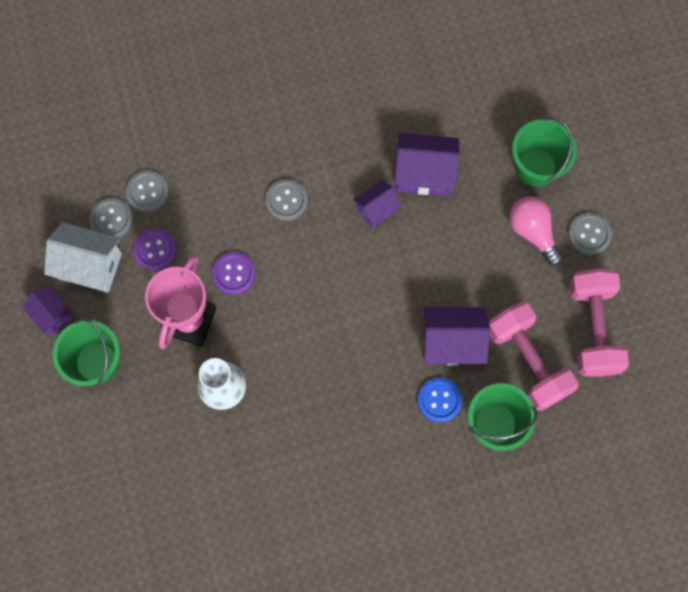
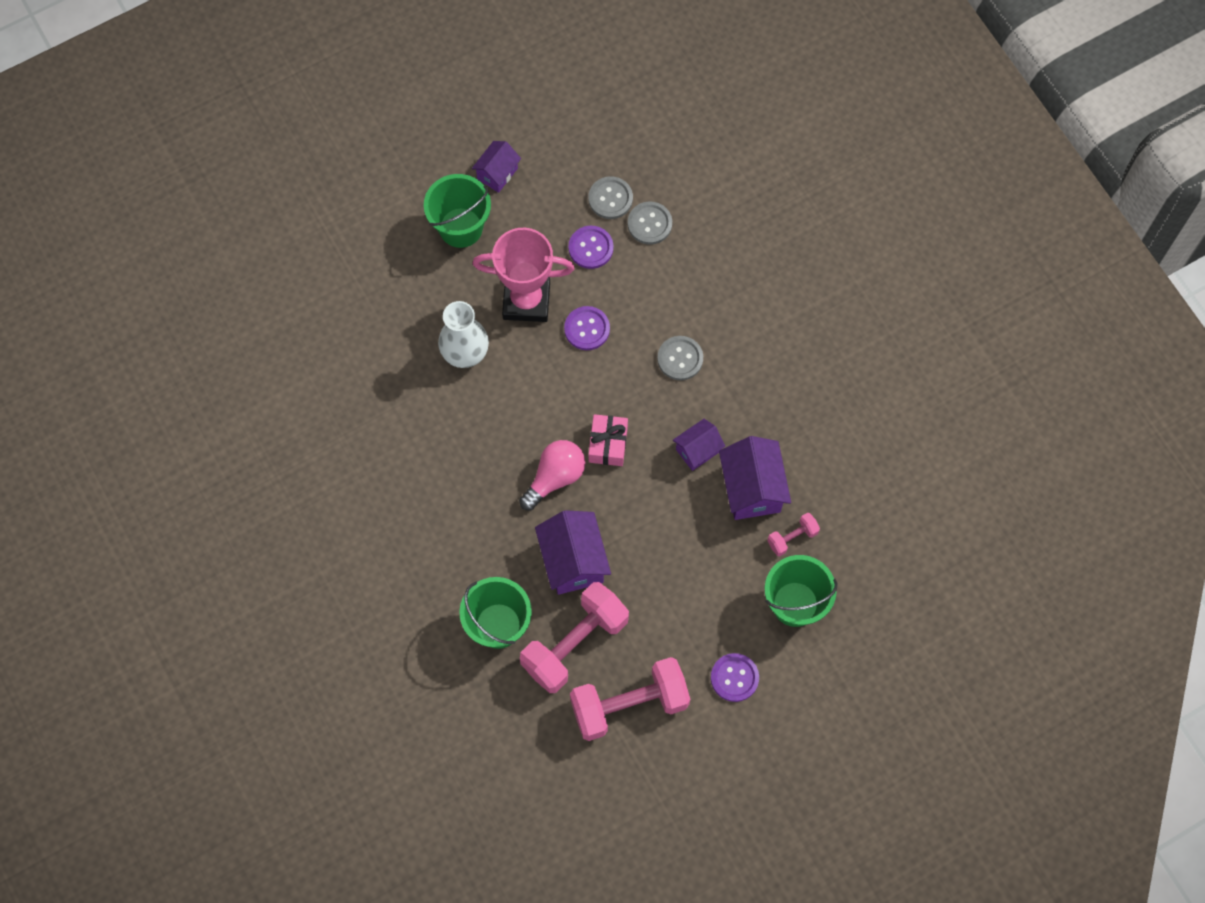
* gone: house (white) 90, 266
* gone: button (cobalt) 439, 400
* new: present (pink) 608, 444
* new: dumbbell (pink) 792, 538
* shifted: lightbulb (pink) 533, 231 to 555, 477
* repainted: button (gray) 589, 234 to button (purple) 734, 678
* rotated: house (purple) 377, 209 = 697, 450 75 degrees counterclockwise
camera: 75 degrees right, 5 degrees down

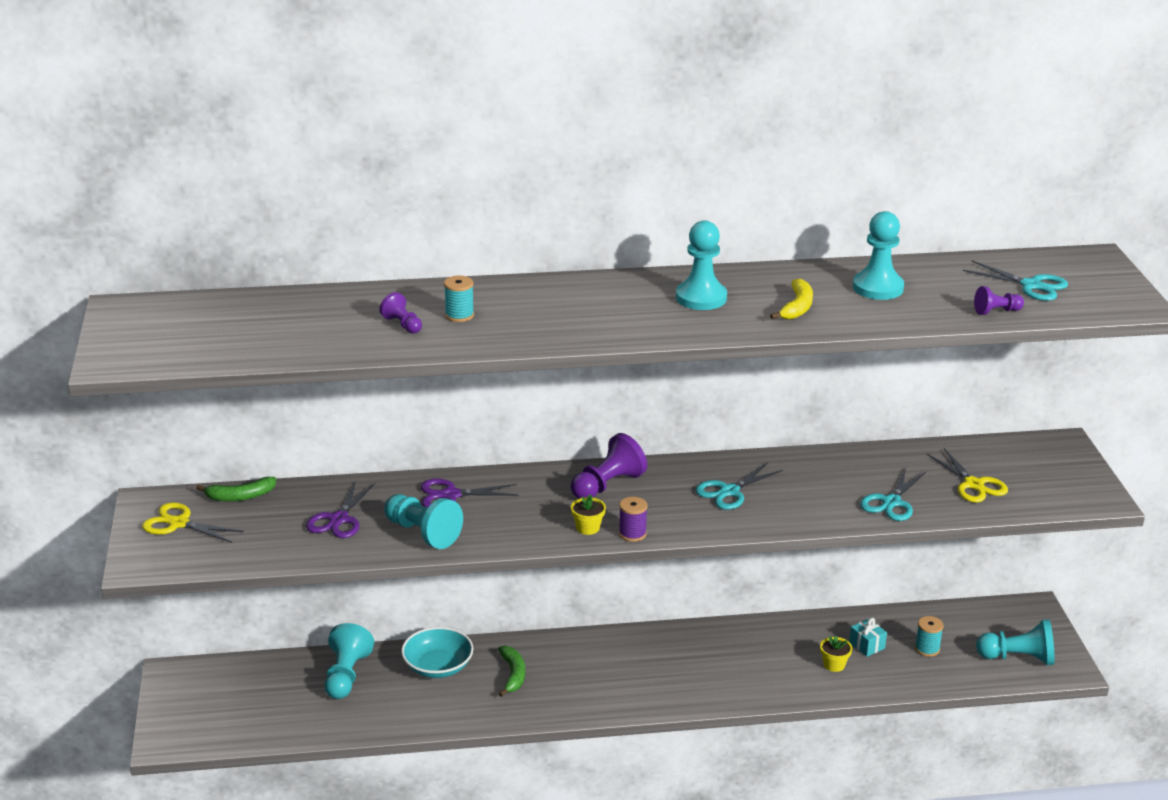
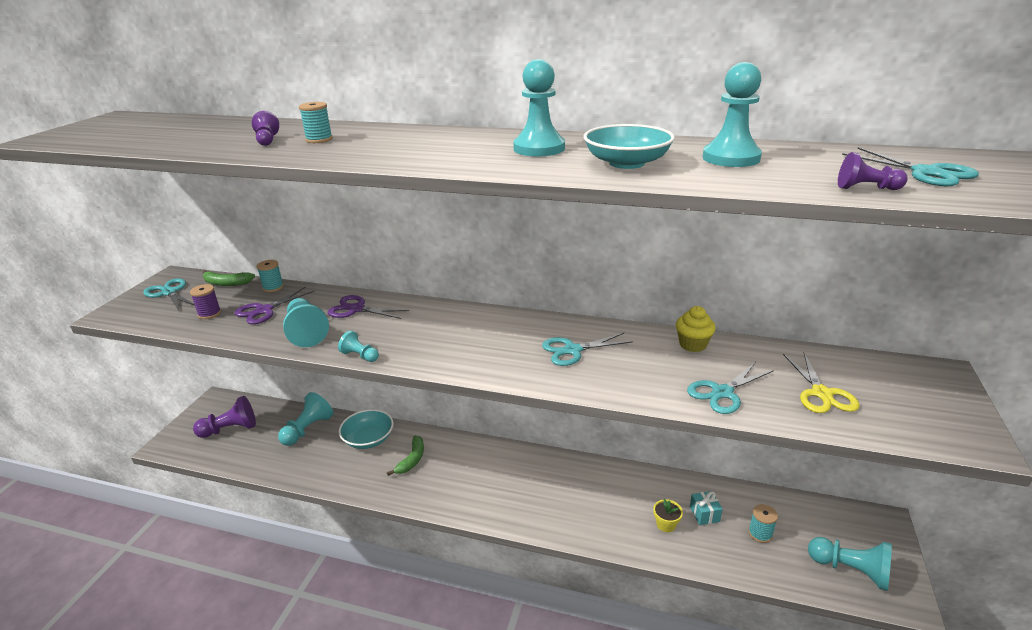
* gone: potted plant (bright yellow) 588, 528
* new: reel of thread (aqua) 273, 287
* new: game pawn (aqua) 360, 356
* new: cupcake (bright yellow) 692, 344
* shifted: game pawn (purple) 607, 485 to 230, 429
* shifted: reel of thread (purple) 632, 534 to 209, 314
* swapped: toy banana (bright yellow) 797, 307 to serving bowl (aqua) 626, 163
* repainted: shears (bright yellow) 178, 523 to shears (aqua) 169, 293
camera: 25 degrees right, 0 degrees up

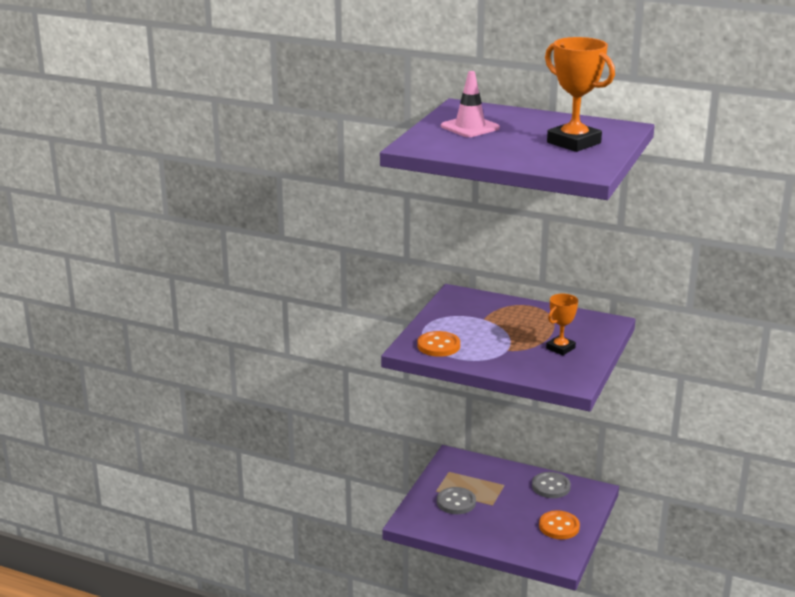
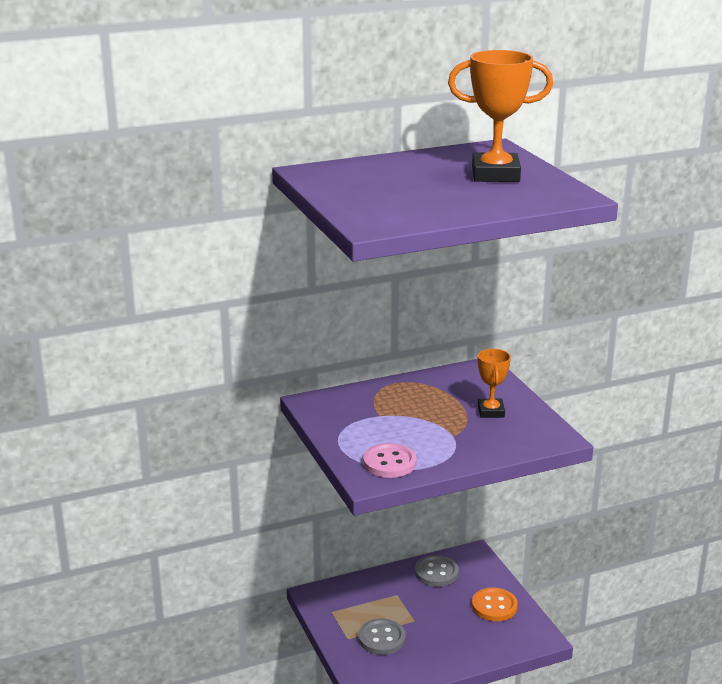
* gone: safety cone (pink) 470, 127
* repainted: button (bright orange) 438, 346 to button (pink) 389, 463
camera: 45 degrees left, 0 degrees up

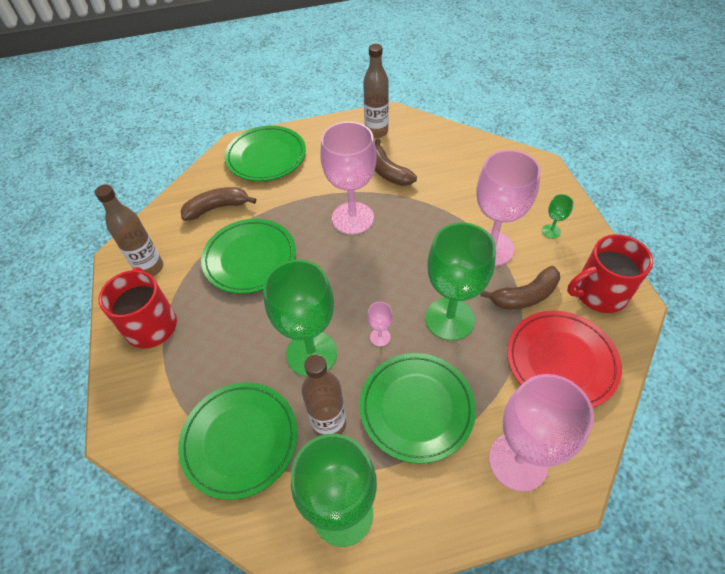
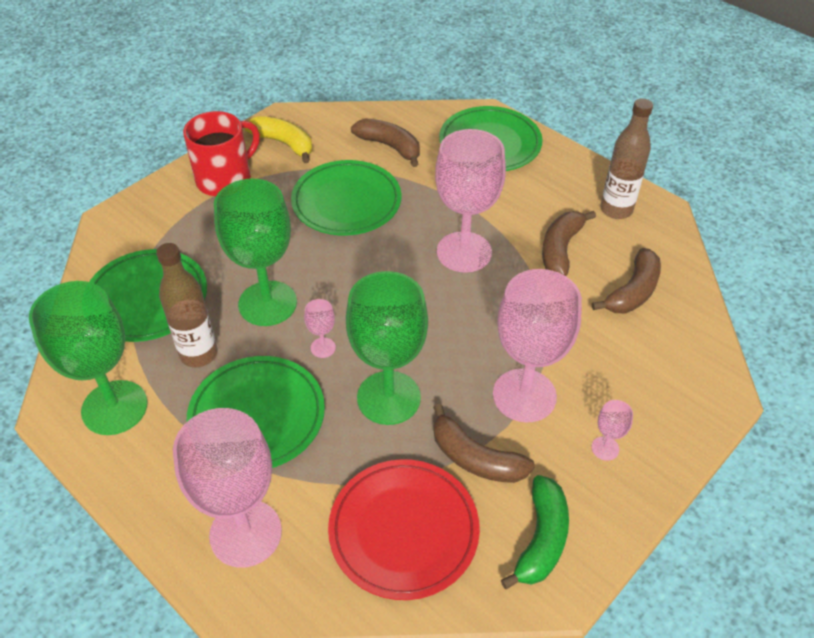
* new: toy banana (dark brown) 632, 291
* swapped: bottle (dark brown) 150, 268 to toy banana (bright yellow) 284, 144
* swapped: mug (crimson) 599, 293 to toy banana (green) 541, 539
* repainted: chalice (green) 551, 231 to chalice (pink) 605, 448
camera: 55 degrees right, 5 degrees down

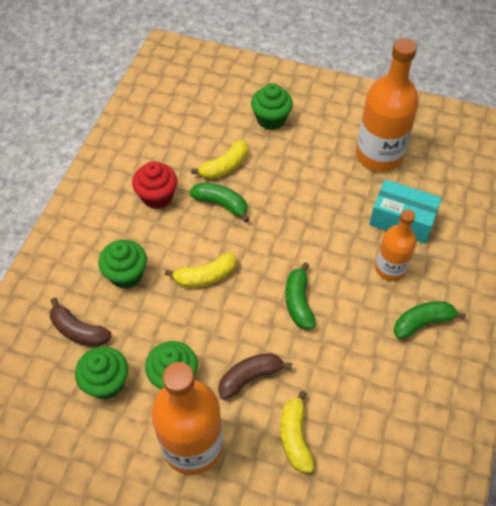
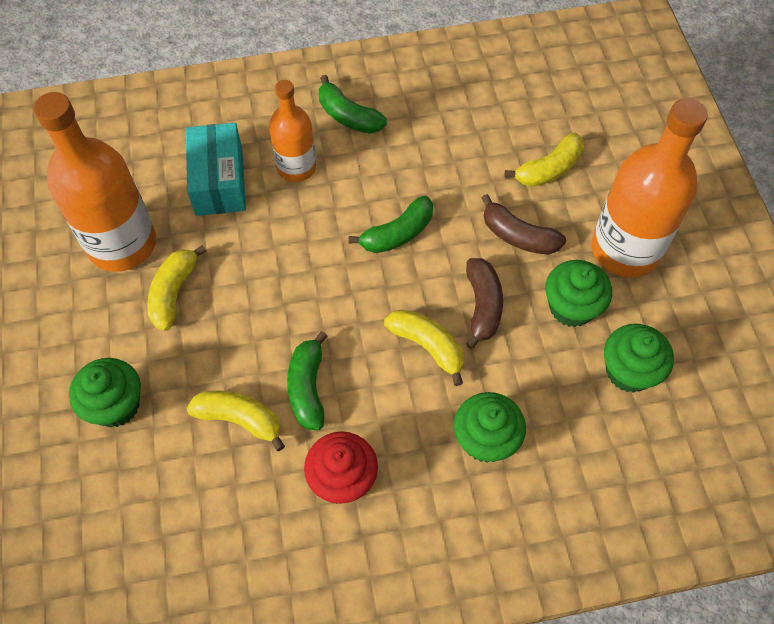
* new: toy banana (bright yellow) 174, 293
* shifted: toy banana (dark brown) 78, 331 to 482, 306
camera: 120 degrees left, 5 degrees up

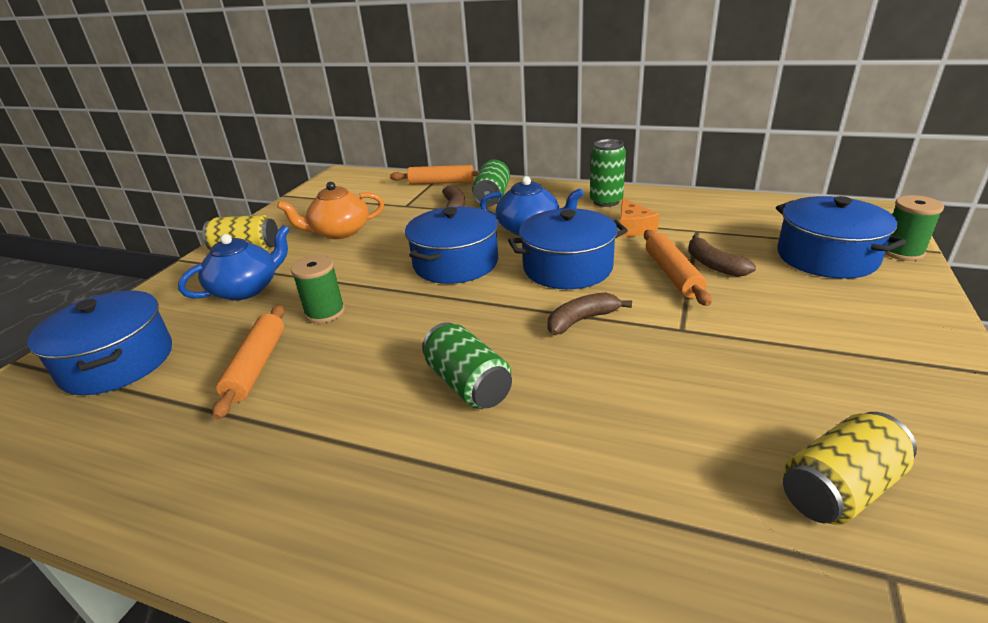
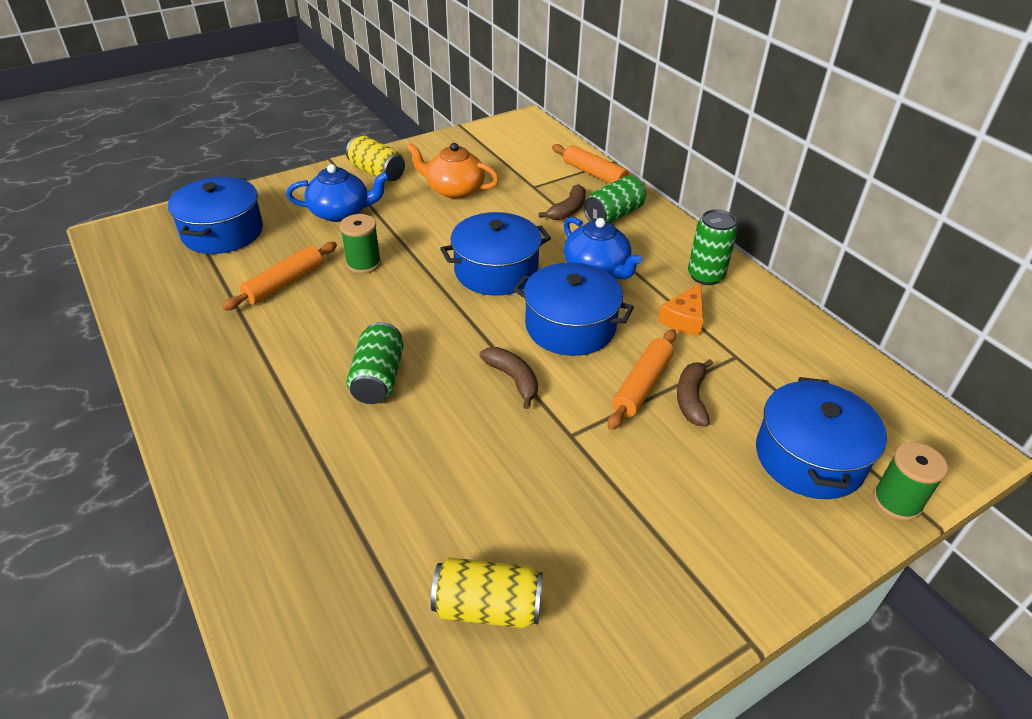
* rotated: toy banana (dark brown) 582, 320 = 513, 379 45 degrees clockwise
camera: 35 degrees right, 10 degrees up

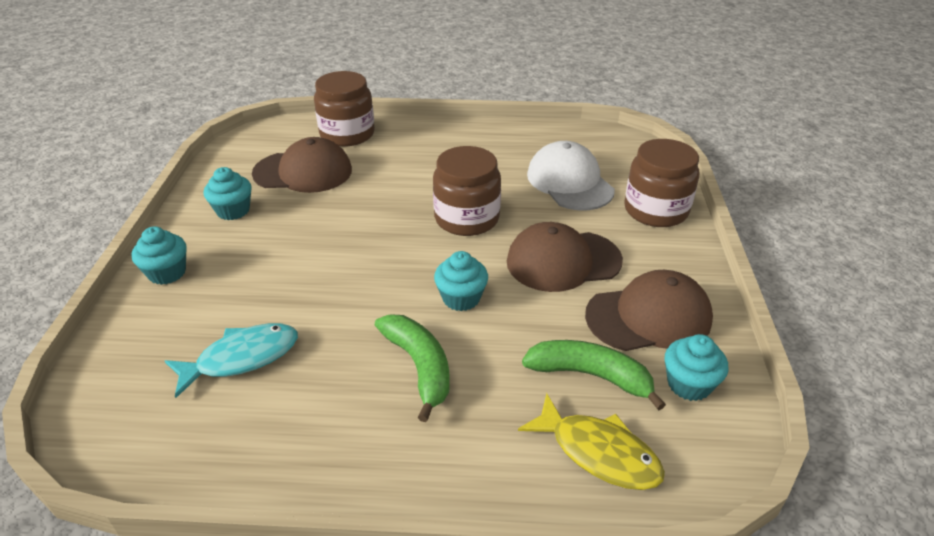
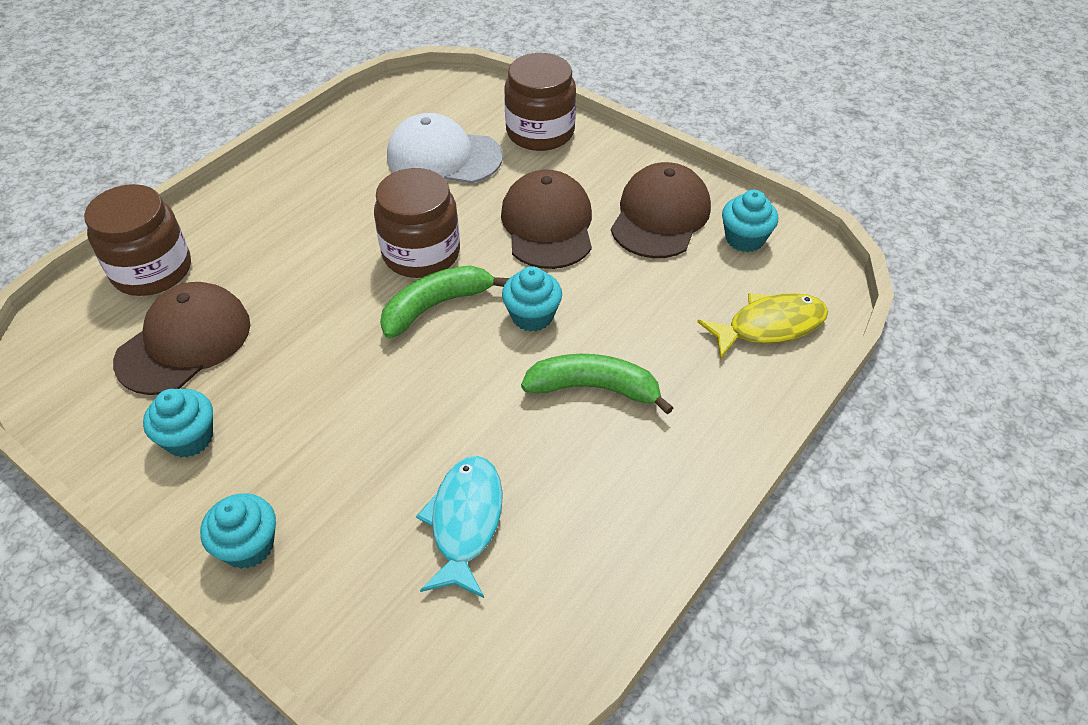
* shifted: toy banana (green) 590, 375 to 436, 306
* rotated: cap (dark brown) 563, 261 = 548, 225 150 degrees clockwise
camera: 55 degrees left, 10 degrees up

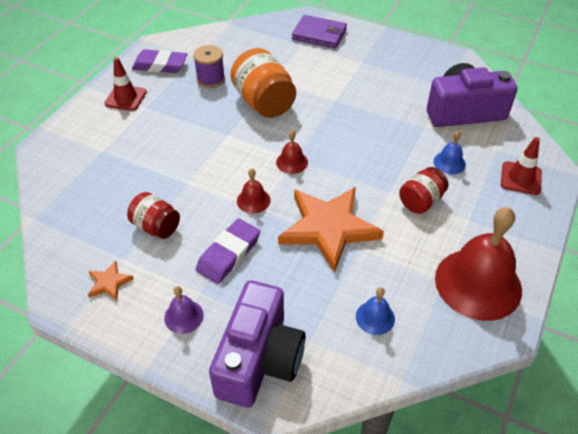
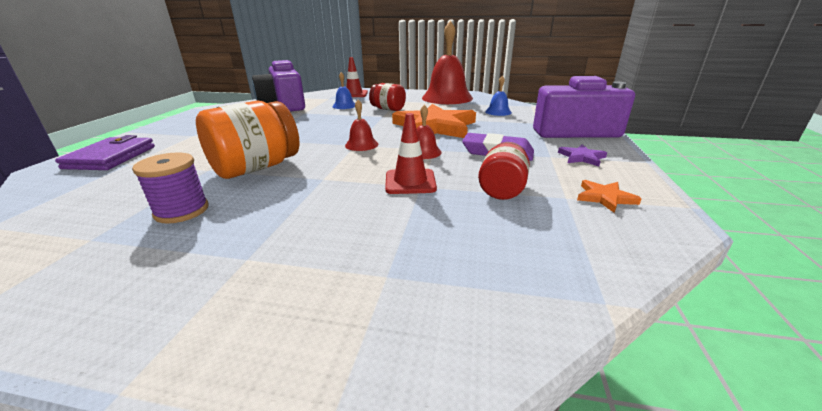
* gone: pencil eraser (purple) 160, 65
* shifted: safety cone (crimson) 126, 98 to 410, 182
* swapped: bell (purple) 184, 316 to star (purple) 581, 157
camera: 105 degrees left, 20 degrees down

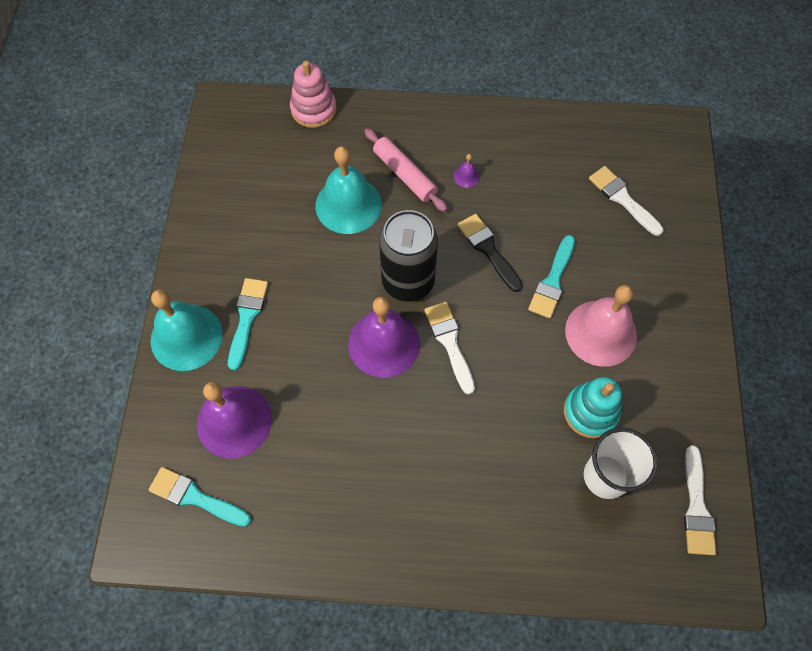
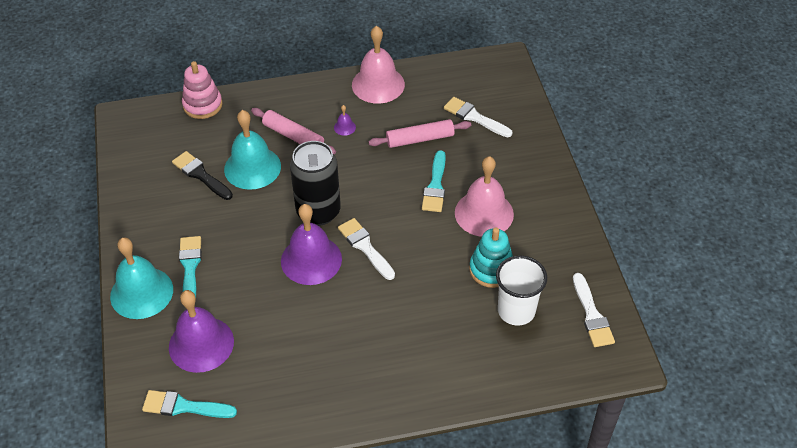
* new: bell (pink) 378, 84
* new: dough roller (pink) 420, 139
* shifted: brush (ebony) 488, 249 to 200, 175
camera: 15 degrees left, 15 degrees down

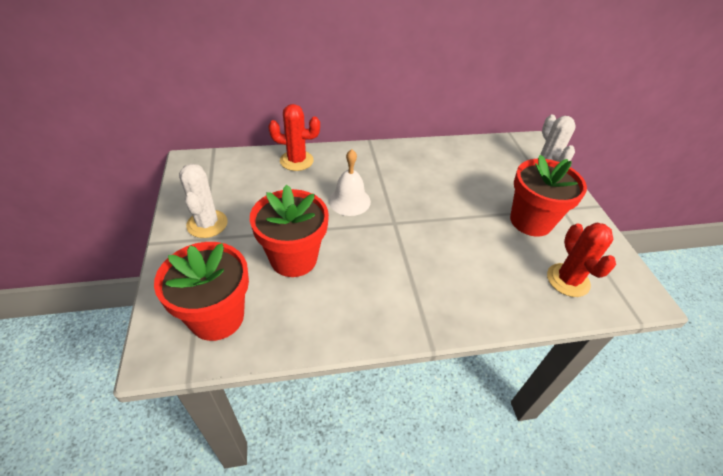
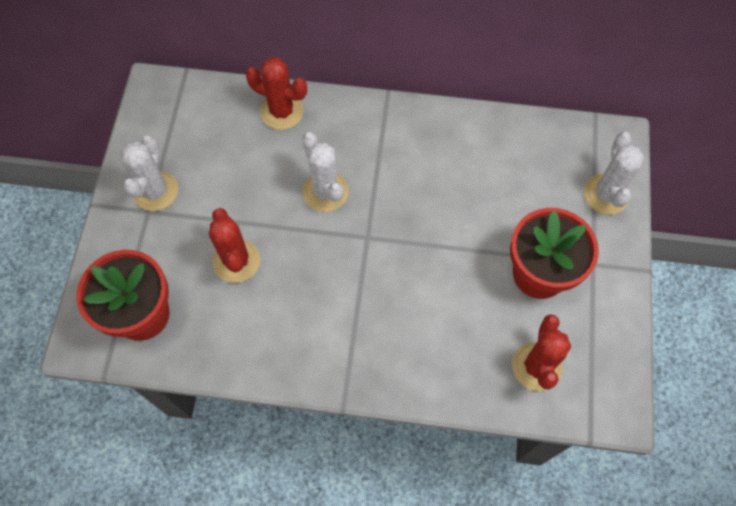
* swapped: potted plant (crimson) 293, 258 to cactus (crimson) 236, 261
* swapped: bell (white) 349, 201 to cactus (white) 325, 192
camera: 20 degrees right, 20 degrees up

